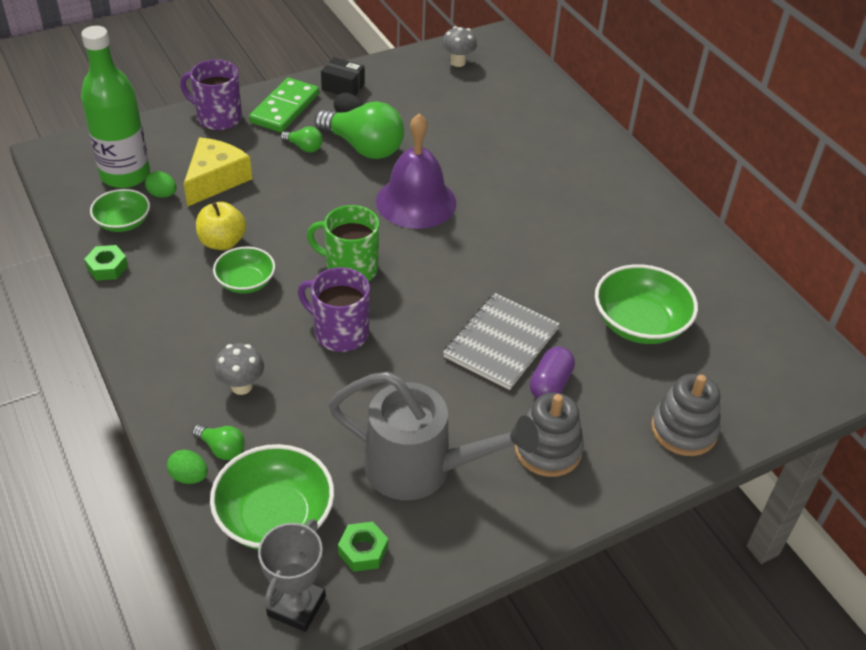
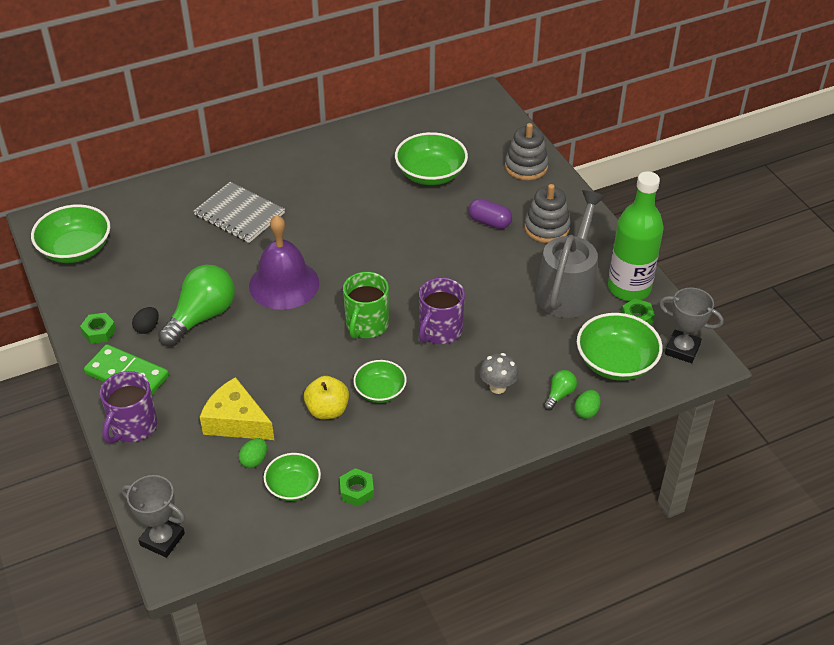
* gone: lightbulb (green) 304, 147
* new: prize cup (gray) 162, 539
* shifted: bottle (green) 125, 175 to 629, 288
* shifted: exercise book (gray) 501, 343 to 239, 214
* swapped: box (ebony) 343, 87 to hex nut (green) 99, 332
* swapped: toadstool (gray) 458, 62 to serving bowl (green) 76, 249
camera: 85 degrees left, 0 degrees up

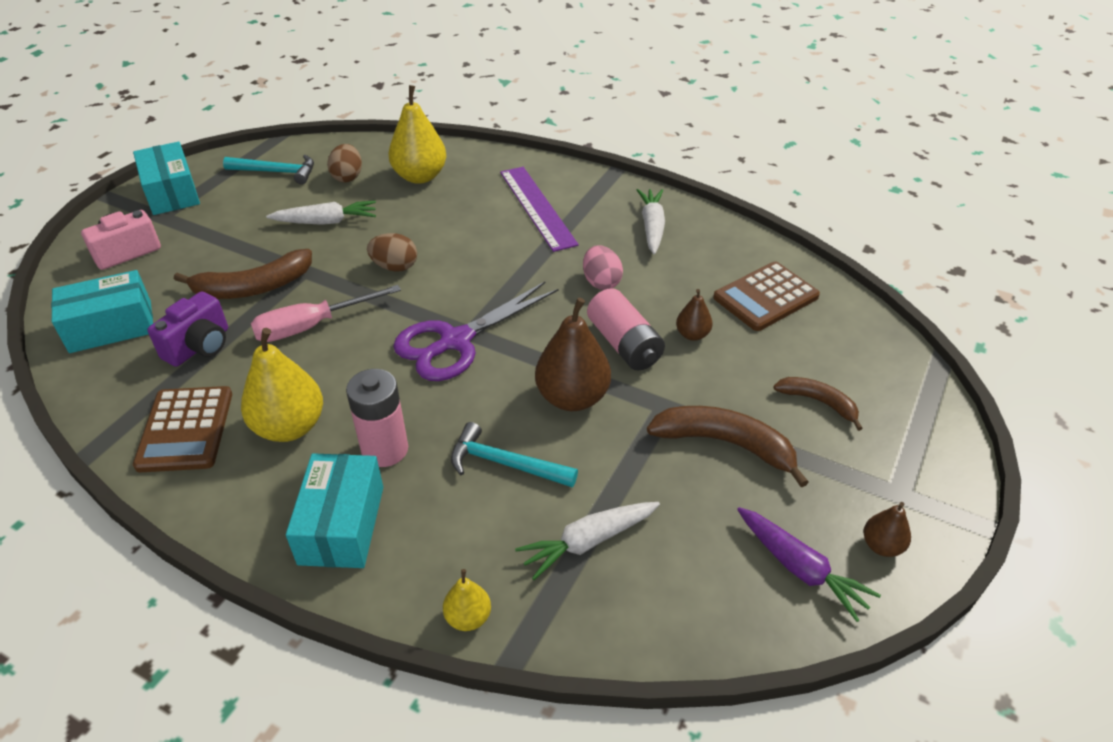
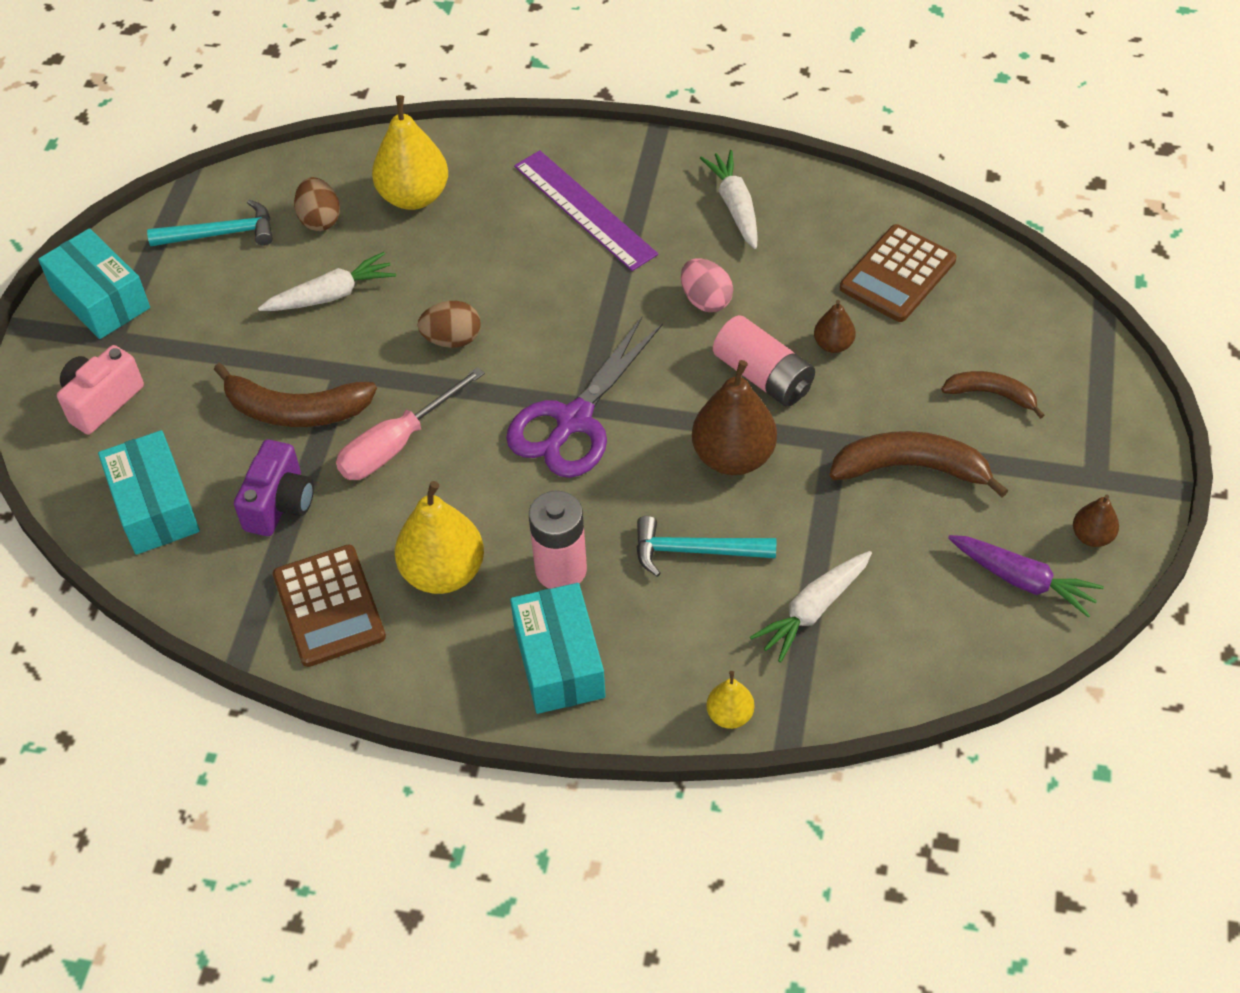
* rotated: box (aqua) 111, 326 = 155, 506 75 degrees counterclockwise
* rotated: toy banana (dark brown) 253, 287 = 296, 410 45 degrees clockwise
camera: 15 degrees left, 10 degrees up

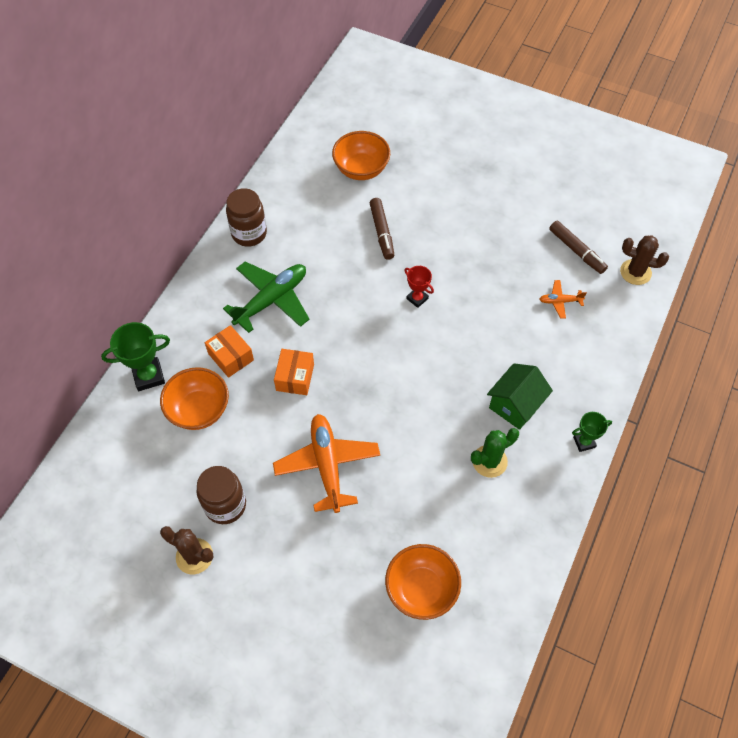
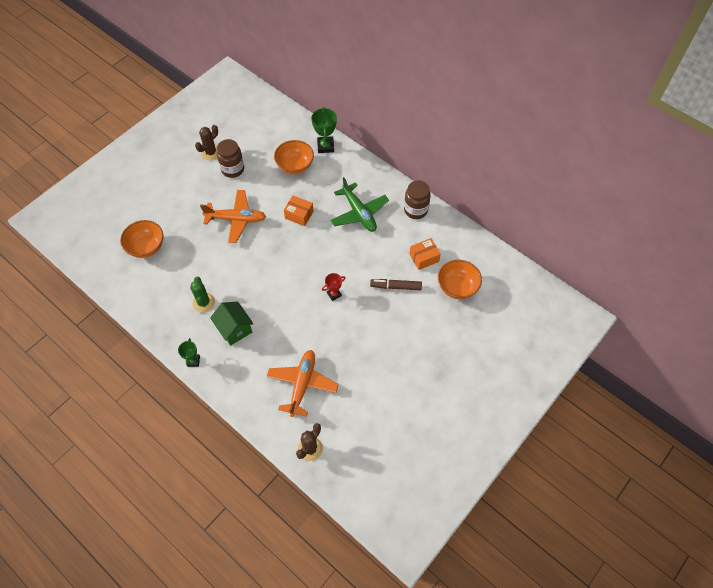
* gone: felt pen (dark brown) 576, 251
* shifted: box (bright orange) 231, 357 to 424, 258
* scaled: toy plane (bright orange) 560, 301 = 302, 384 x2.13
camera: 105 degrees right, 0 degrees up

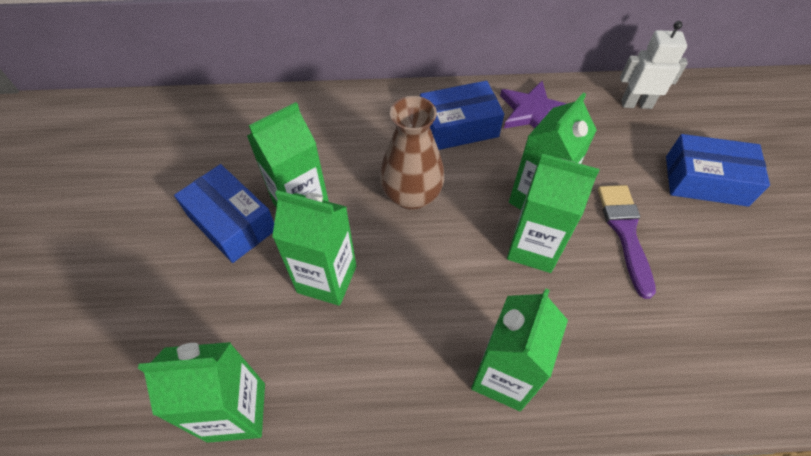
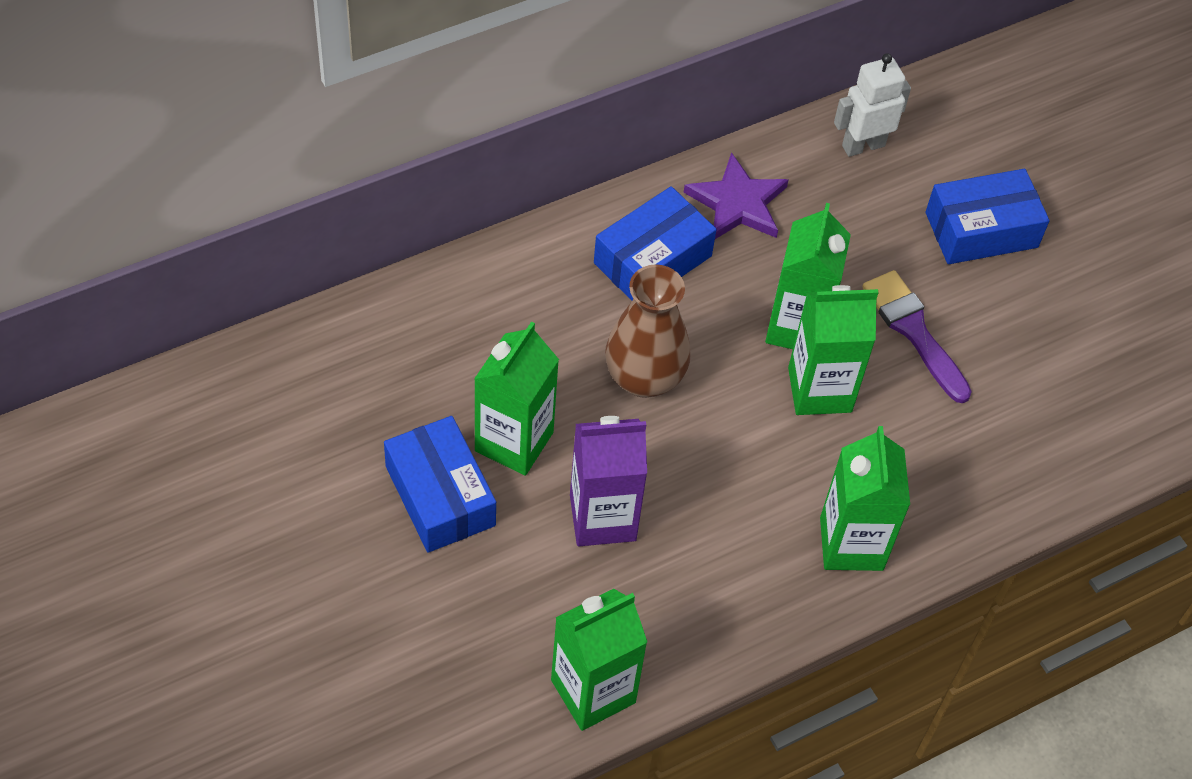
* repainted: milk carton (green) 327, 279 to milk carton (purple) 602, 517
* rotated: box (cobalt) 232, 222 = 440, 496 45 degrees clockwise
camera: 30 degrees left, 0 degrees up

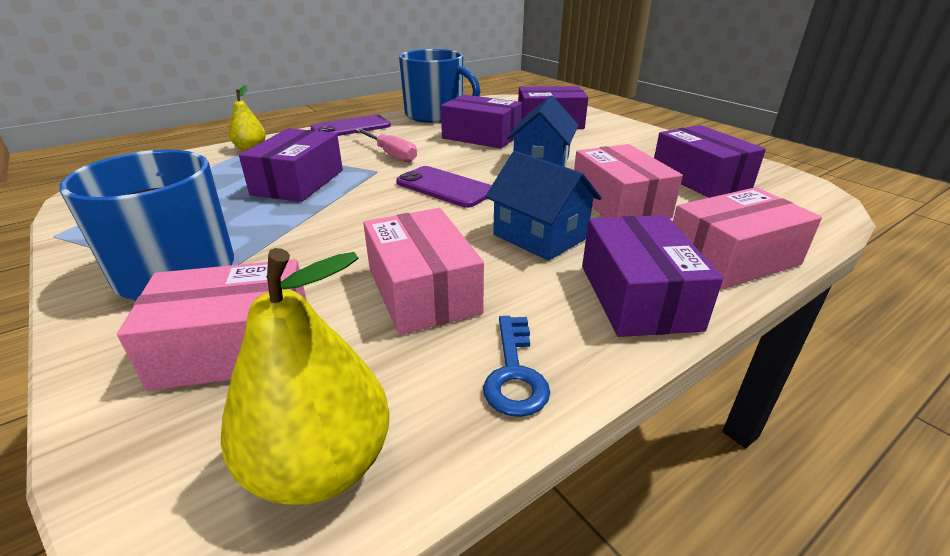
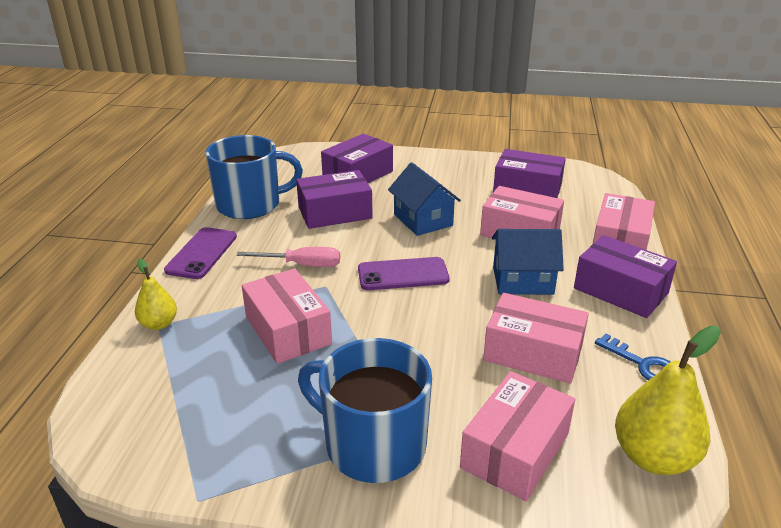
* repainted: box (purple) 298, 182 to box (pink) 288, 330
camera: 45 degrees left, 0 degrees up

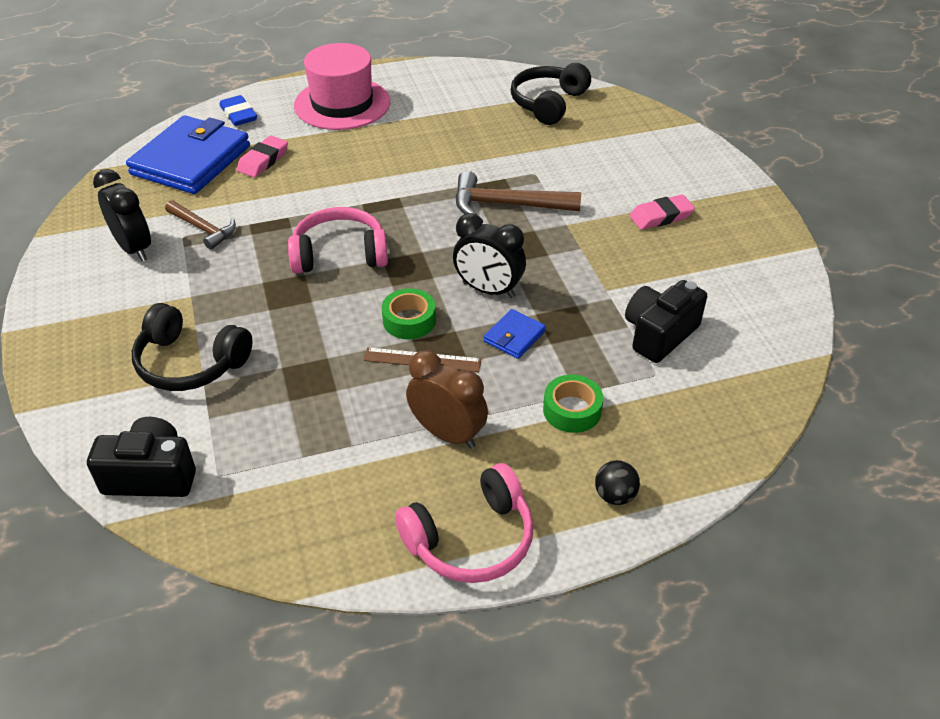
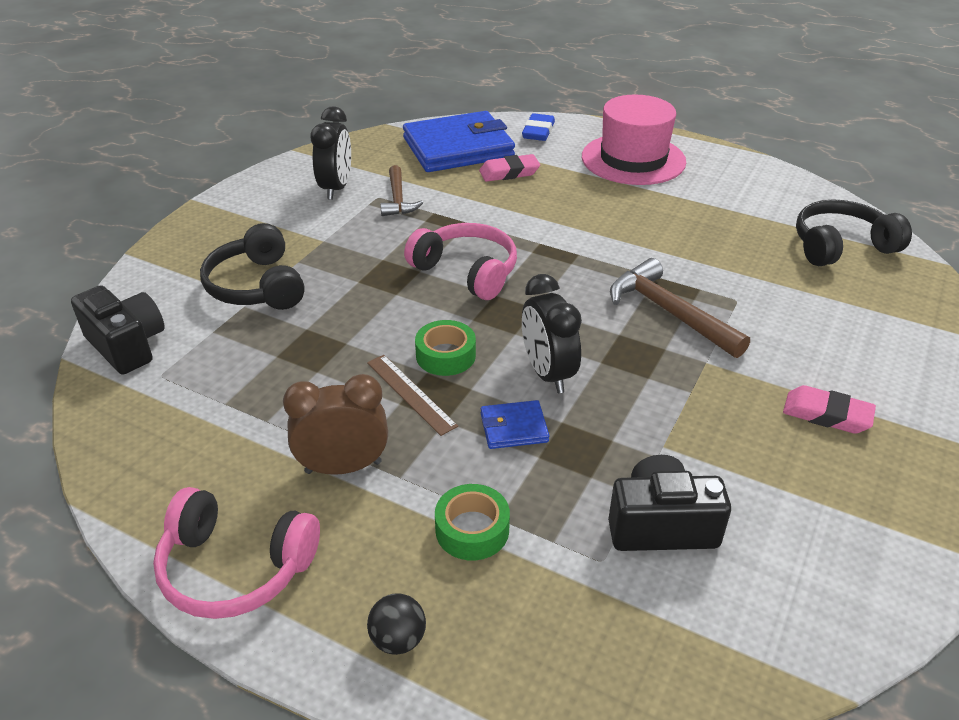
* rotated: clock (dark brown) 447, 434 = 343, 467 90 degrees counterclockwise
camera: 45 degrees right, 5 degrees down

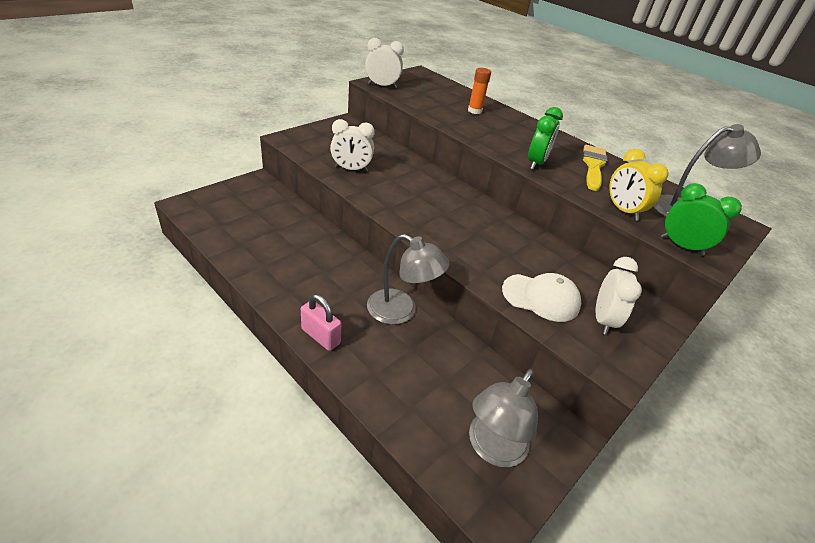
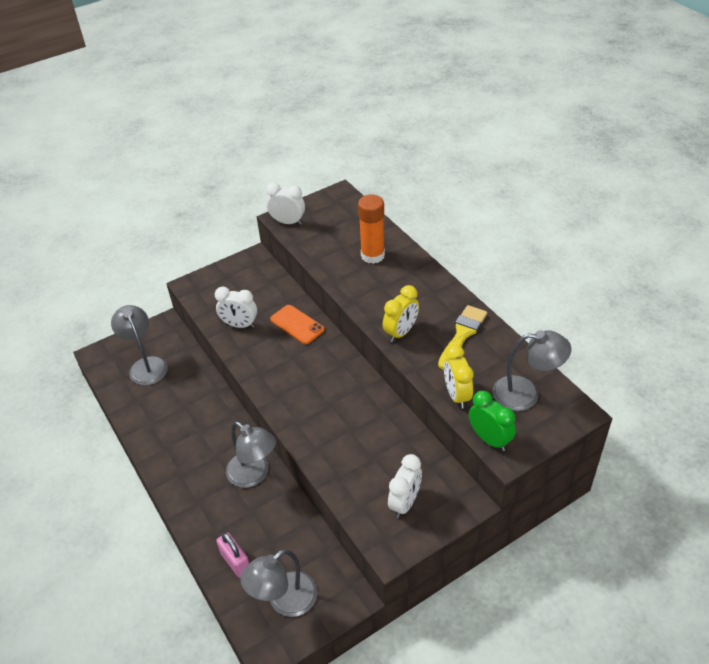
* gone: cap (white) 541, 297
* new: reading lamp (gray) 146, 365
* new: phone (bright orange) 297, 324
* shifted: small lock (pink) 320, 336 to 235, 562
* repainted: clock (green) 536, 163 to clock (bright yellow) 401, 332
* scaled: stick of glue (bright orange) 474, 111 = 372, 255 x1.60
camera: 20 degrees right, 5 degrees up

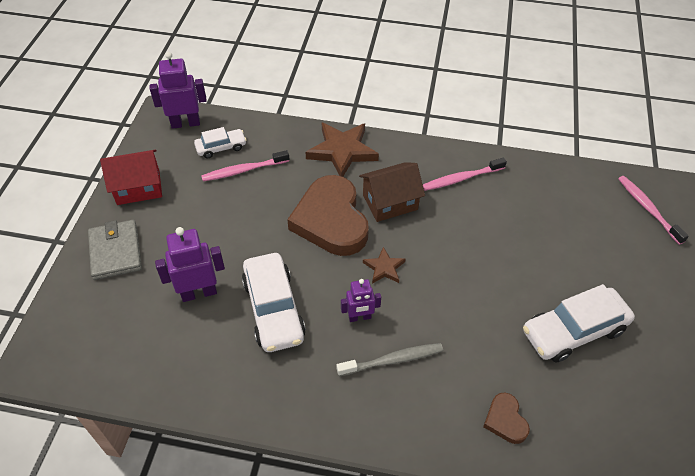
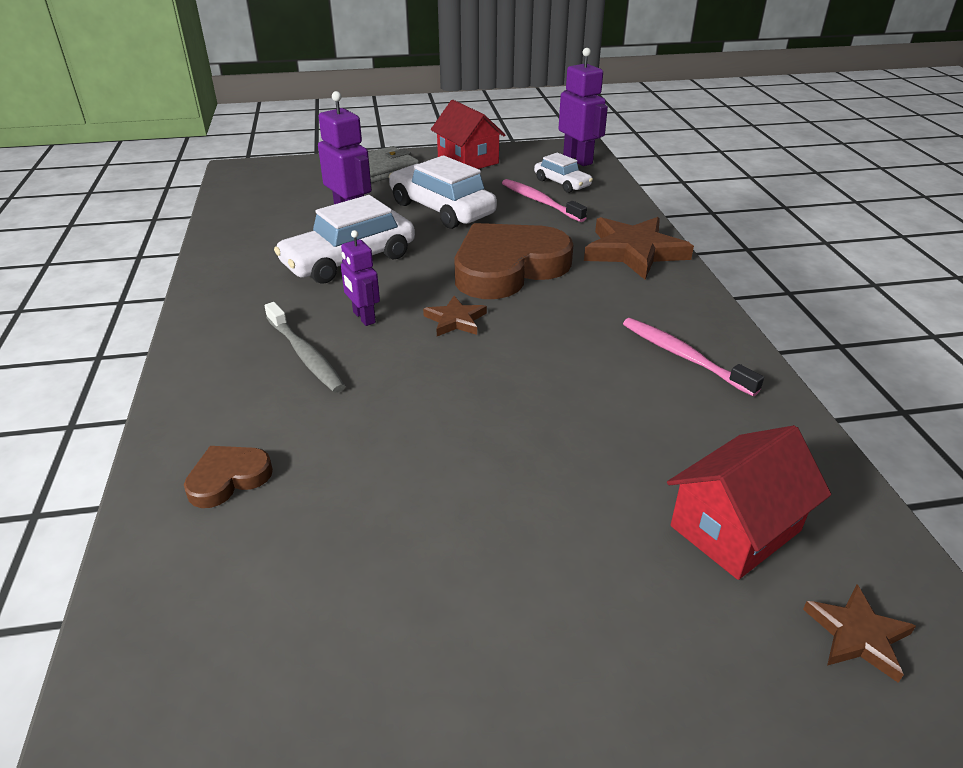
* gone: house (dark brown) 390, 202
* new: house (crimson) 735, 528
* shifted: car (white) 573, 331 to 442, 209
* swapped: tooth brush (pink) 648, 209 to star (dark brown) 857, 635
camera: 70 degrees right, 15 degrees down

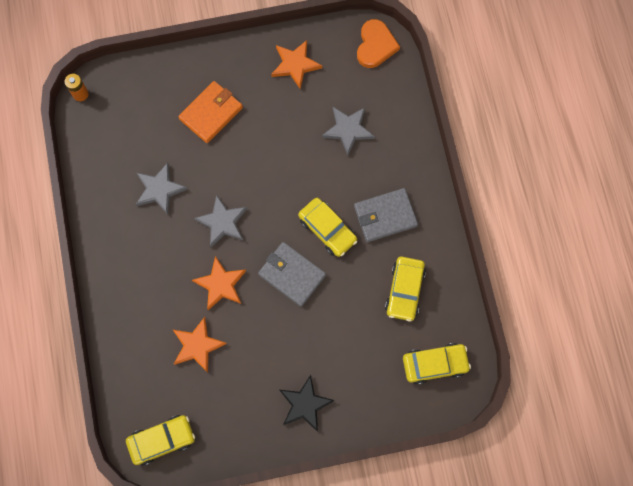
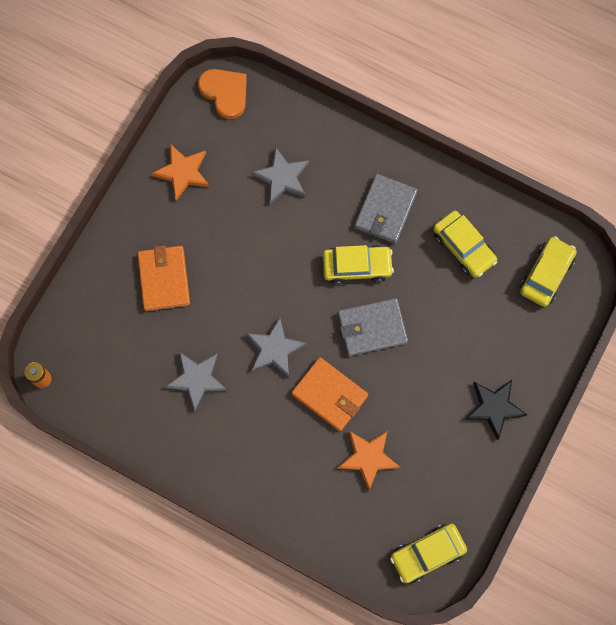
* swapped: star (bright orange) 220, 284 to billfold (bright orange) 330, 395
* rotated: car (bright yellow) 162, 440 = 427, 554 135 degrees counterclockwise
camera: 50 degrees left, 0 degrees up

